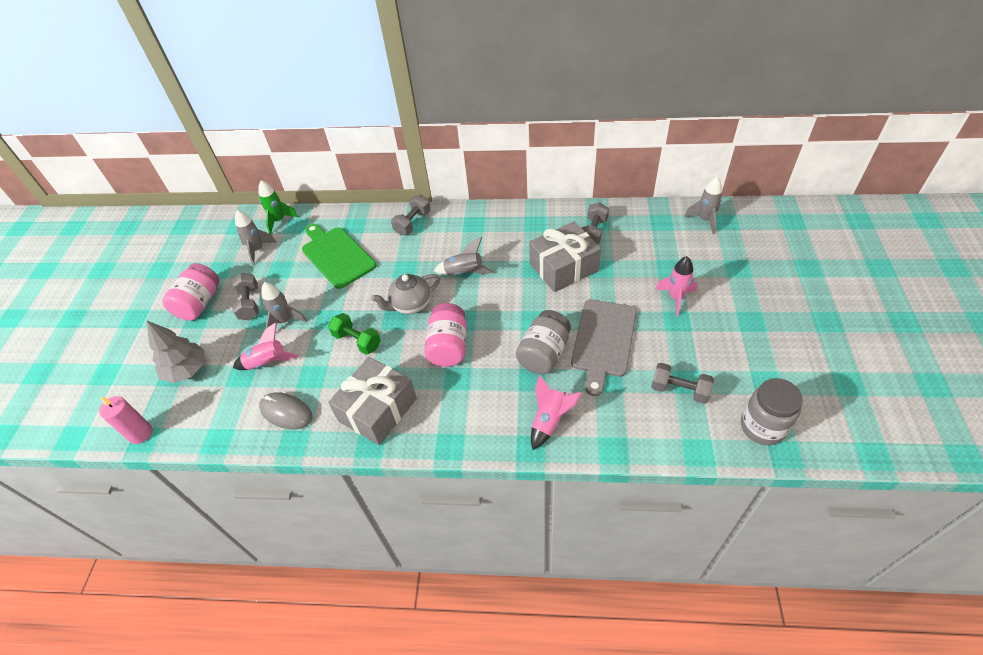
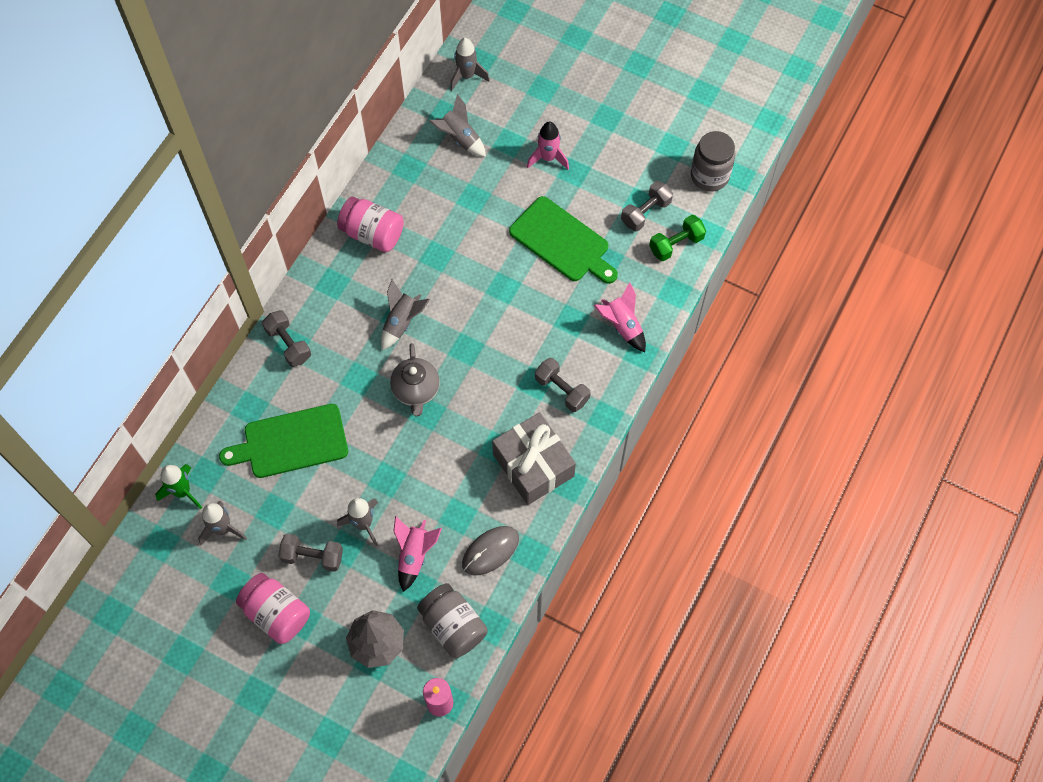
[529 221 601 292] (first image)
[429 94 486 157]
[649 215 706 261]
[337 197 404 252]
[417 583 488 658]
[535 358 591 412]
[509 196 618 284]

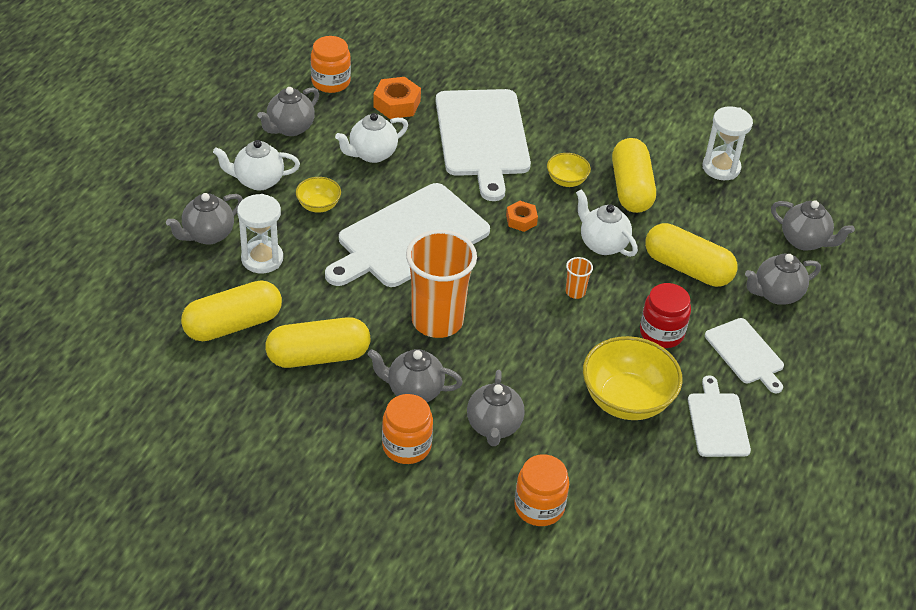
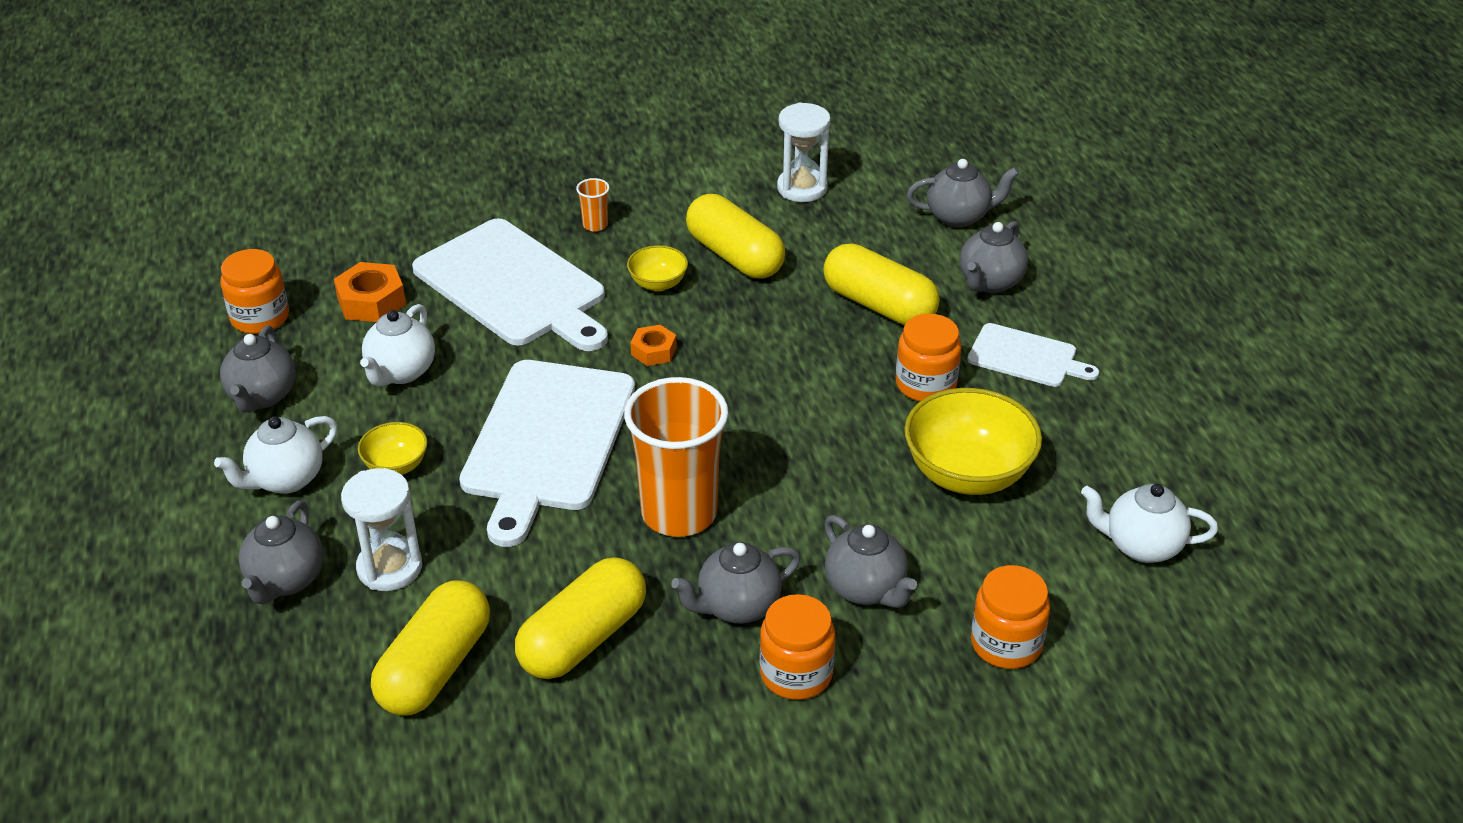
[688 375 751 457] (first image)
[576 178 610 232]
[1081 484 1218 563]
[896 314 961 401]
[823 243 940 325]

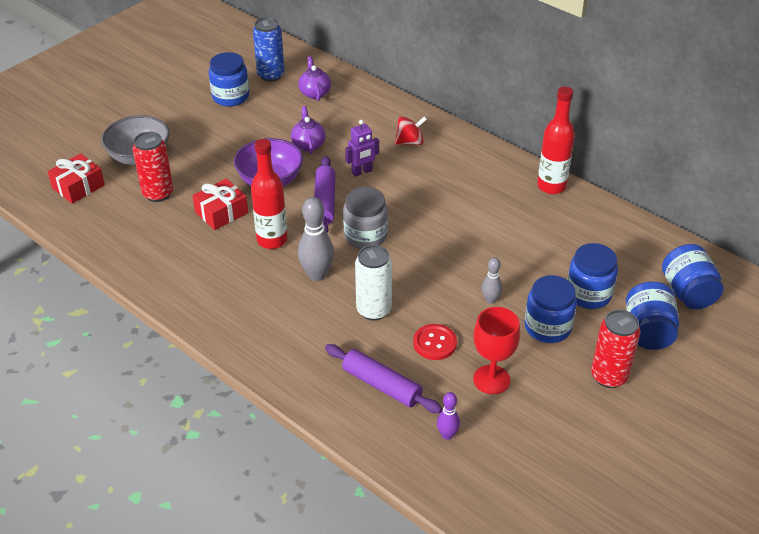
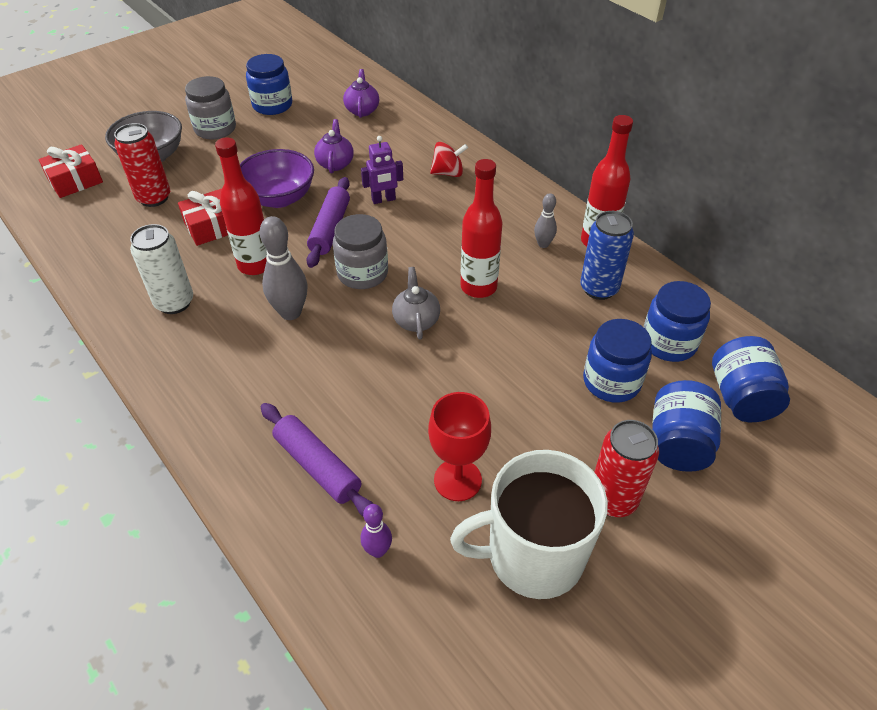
[413 324 457 360] (first image)
[185 76 236 140]
[392 267 440 340]
[450 450 608 599]
[461 159 503 298]
[580 211 634 300]
[130 224 193 314]
[534 193 557 248]
[644 281 711 362]

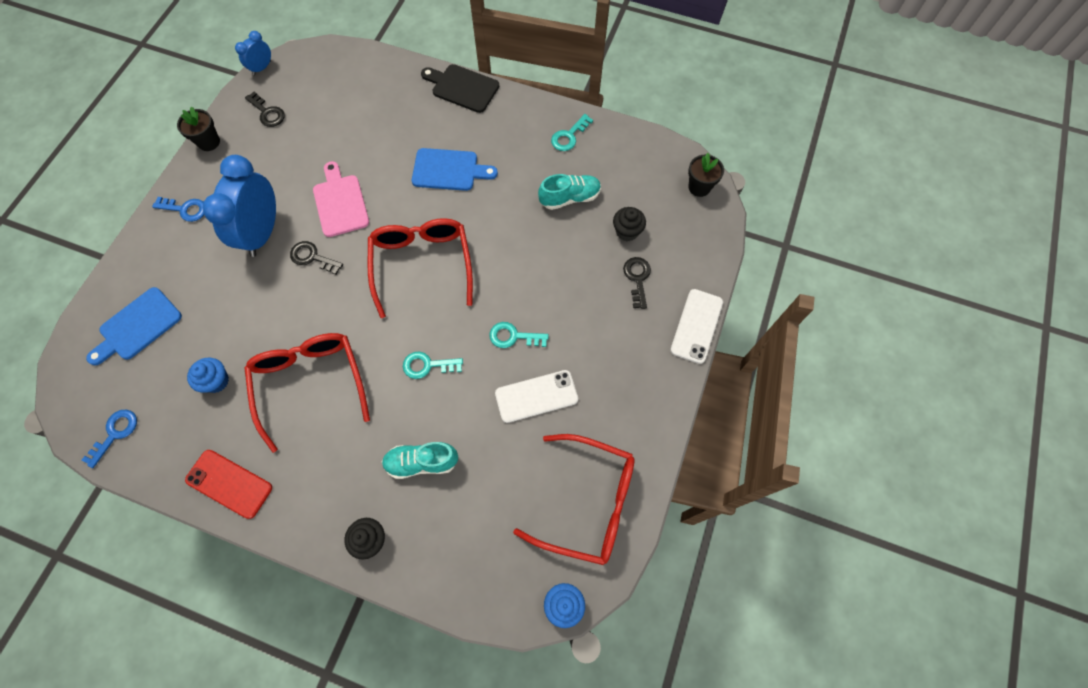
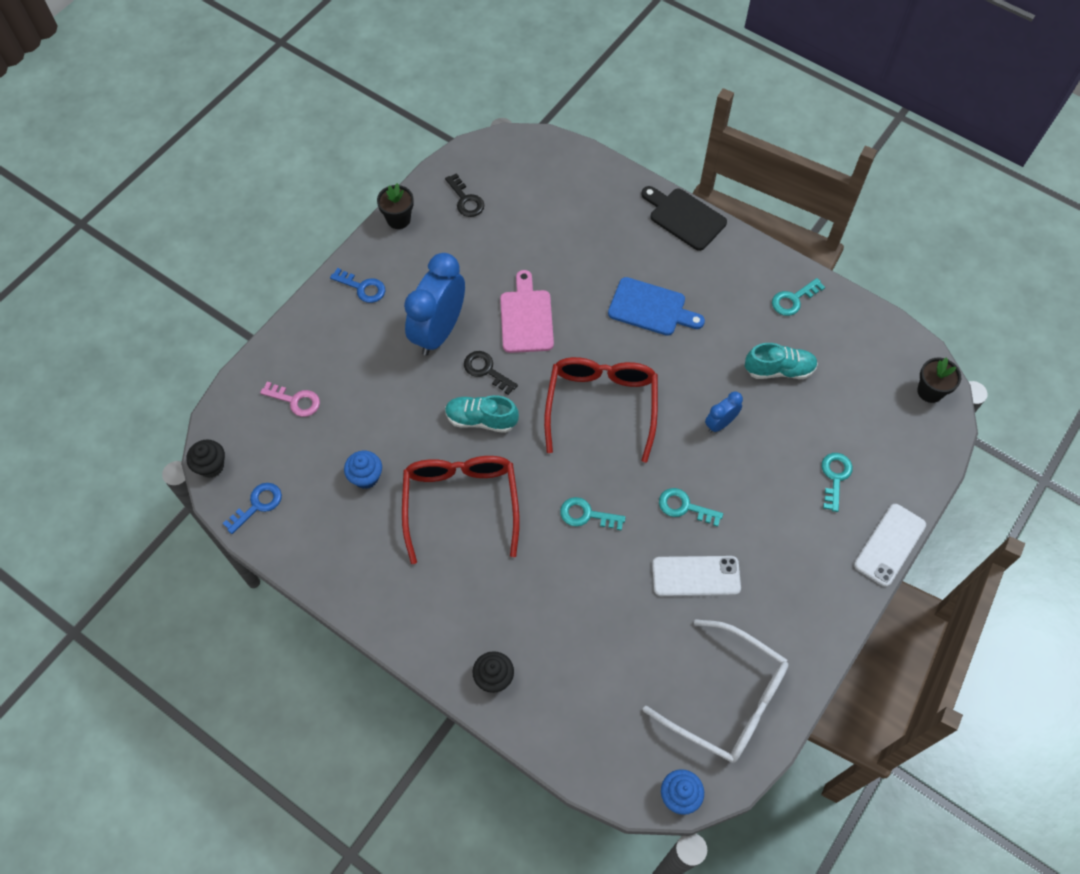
[185 450 272 519] (first image)
[705 391 743 433]
[445 395 519 433]
[186 439 225 478]
[260 382 320 417]
[643 619 788 763]
[822 453 853 512]

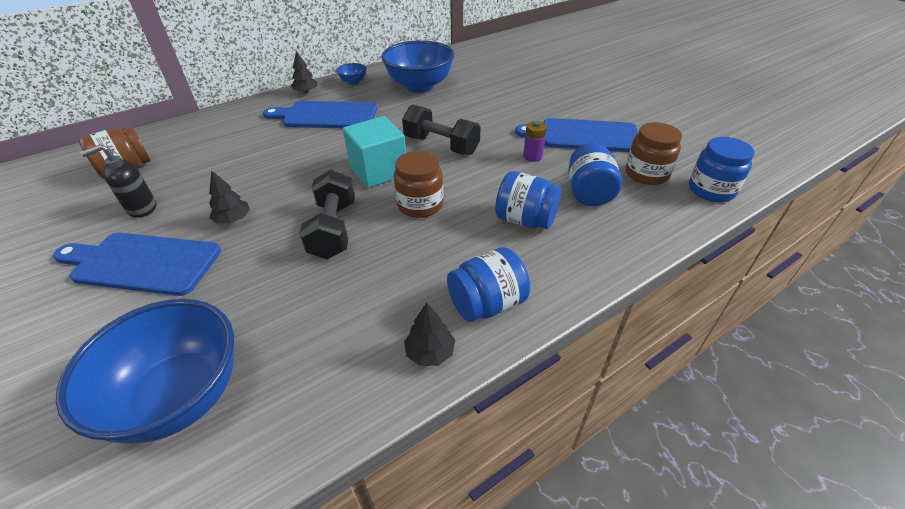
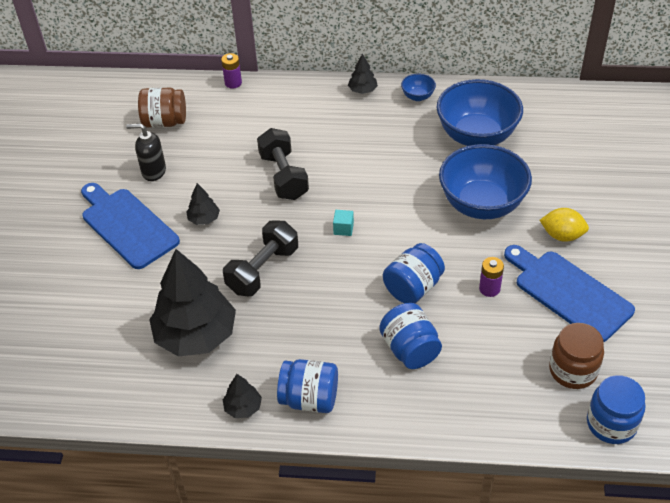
[263 101 377 128] (first image)
[394 151 444 218] (first image)
[149 249 236 356]
[221 53 242 89]
[540 208 589 242]
[439 144 532 219]
[257 128 309 200]
[383 243 445 303]
[333 210 354 236]

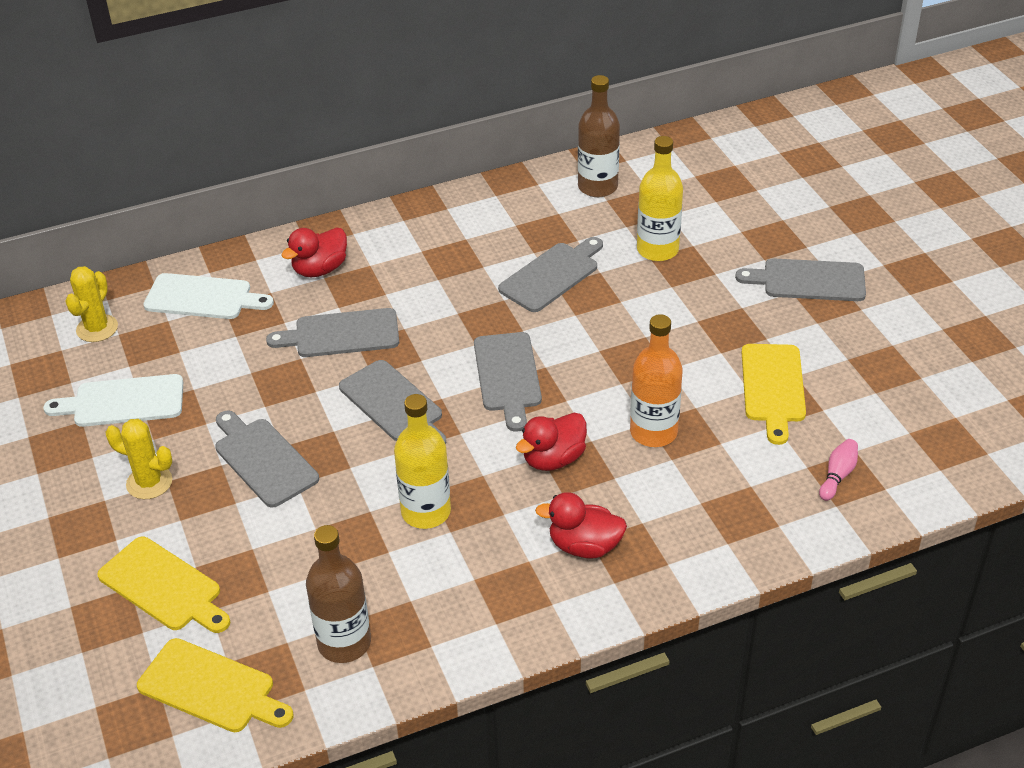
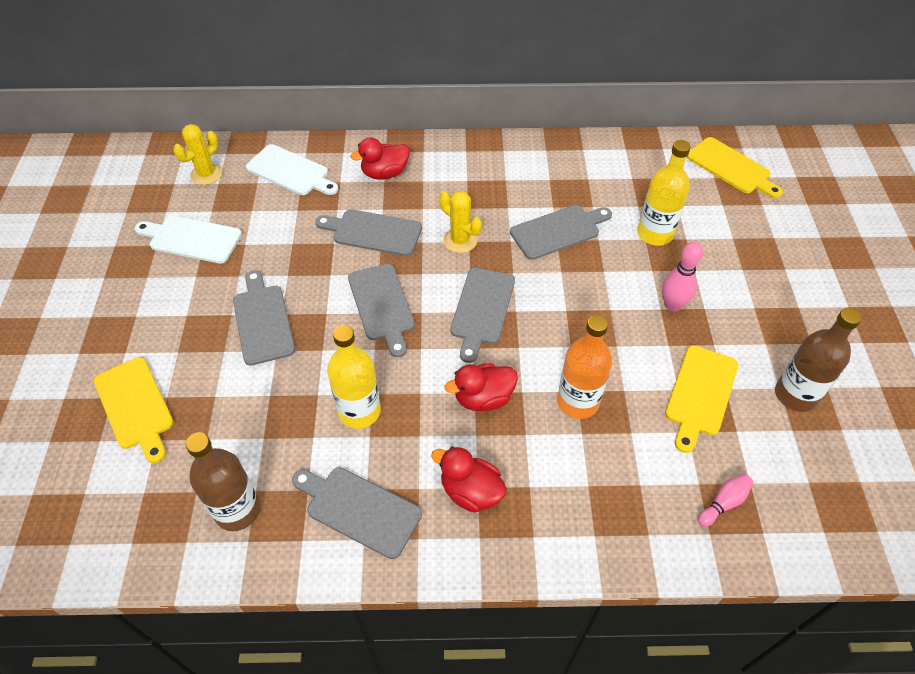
[662 242 703 312]
[439 191 482 253]
[686 137 783 198]
[775 308 862 412]
[292 467 422 559]

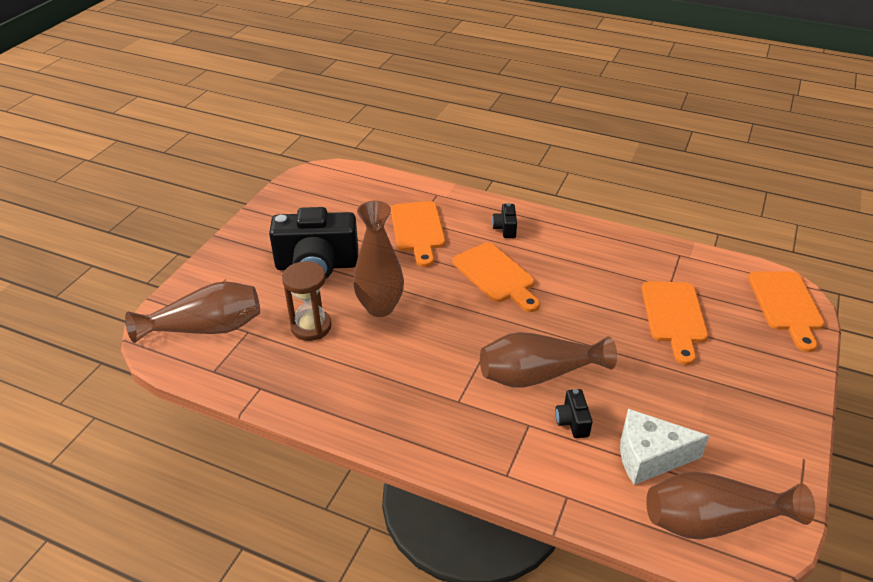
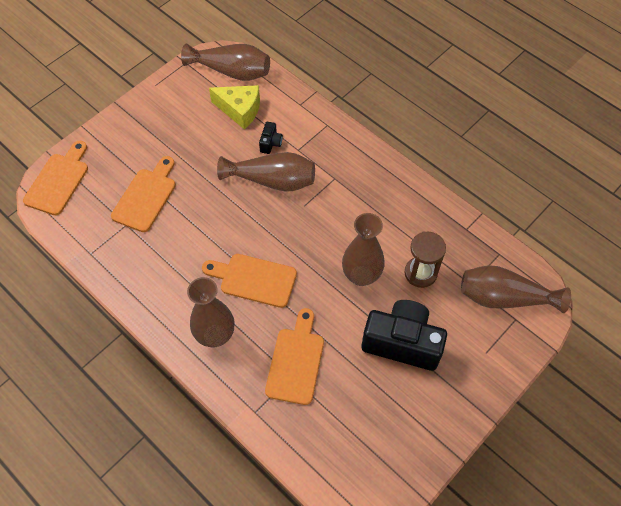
[187 277 234 347]
[209 85 260 129]
[202 254 297 308]

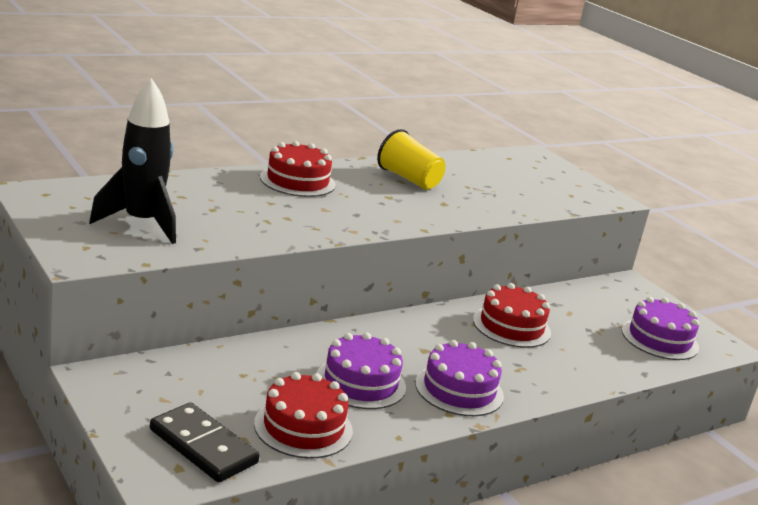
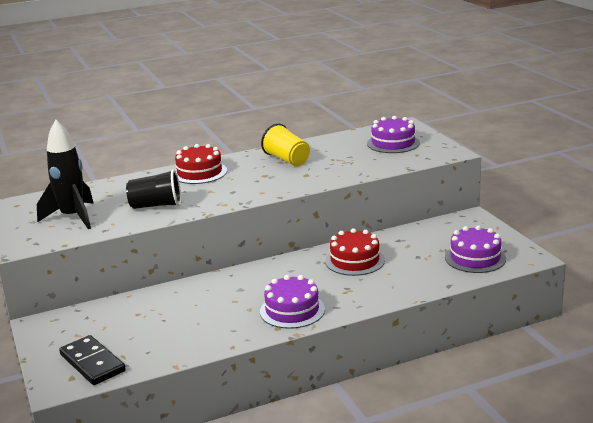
[254 372 353 459] (first image)
[126 169 181 209]
[367 116 420 153]

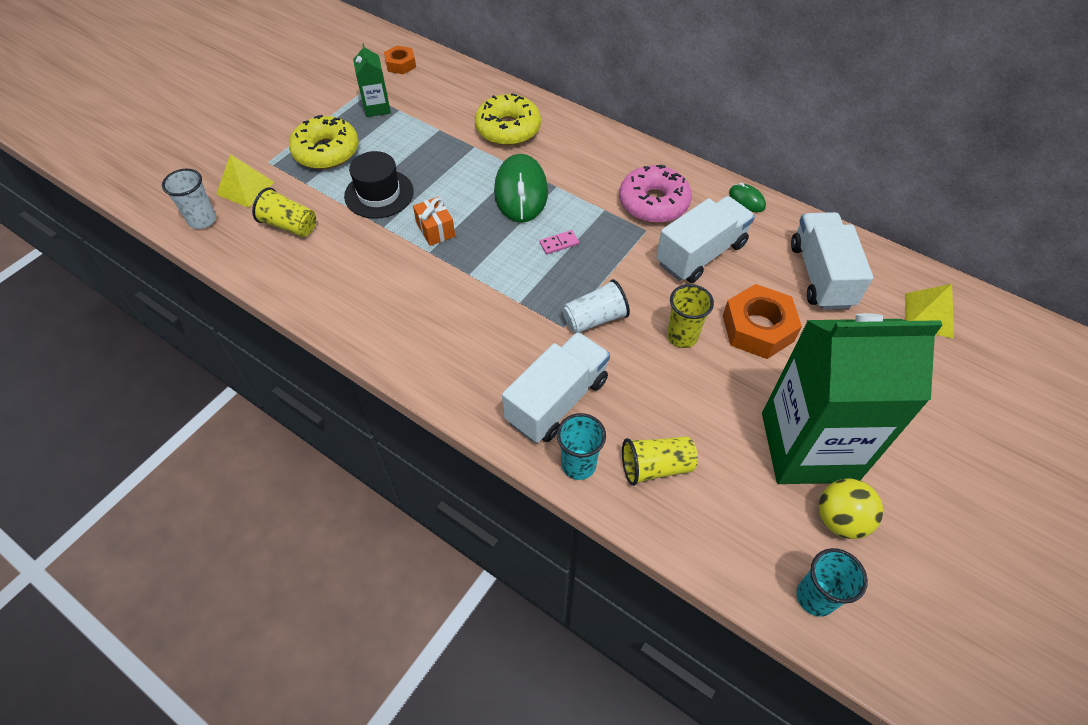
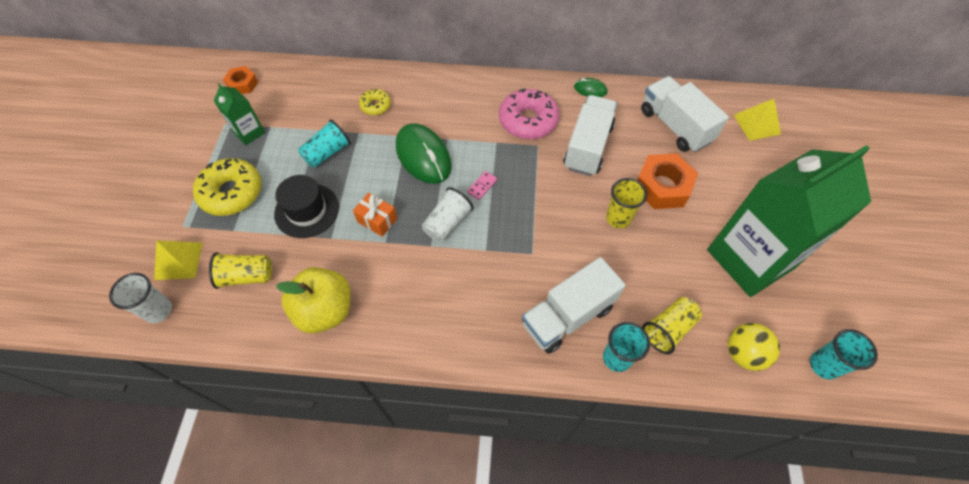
[276 267 350 333]
[298 119 351 168]
[422 187 474 242]
[728 323 780 371]
[522 257 626 354]
[359 89 391 115]

